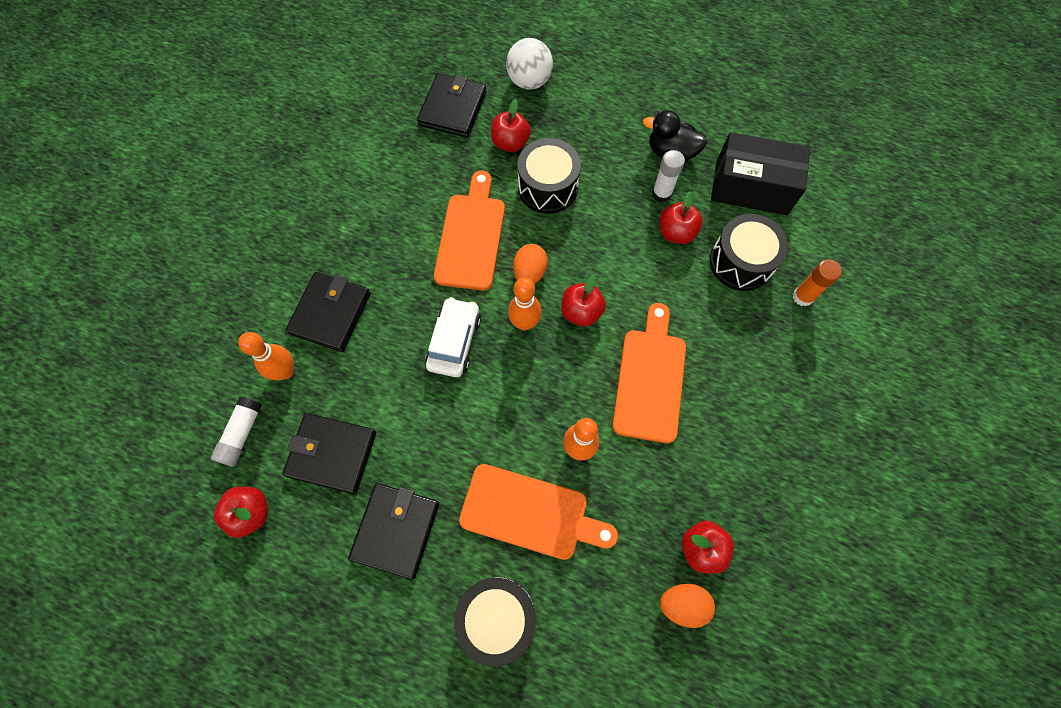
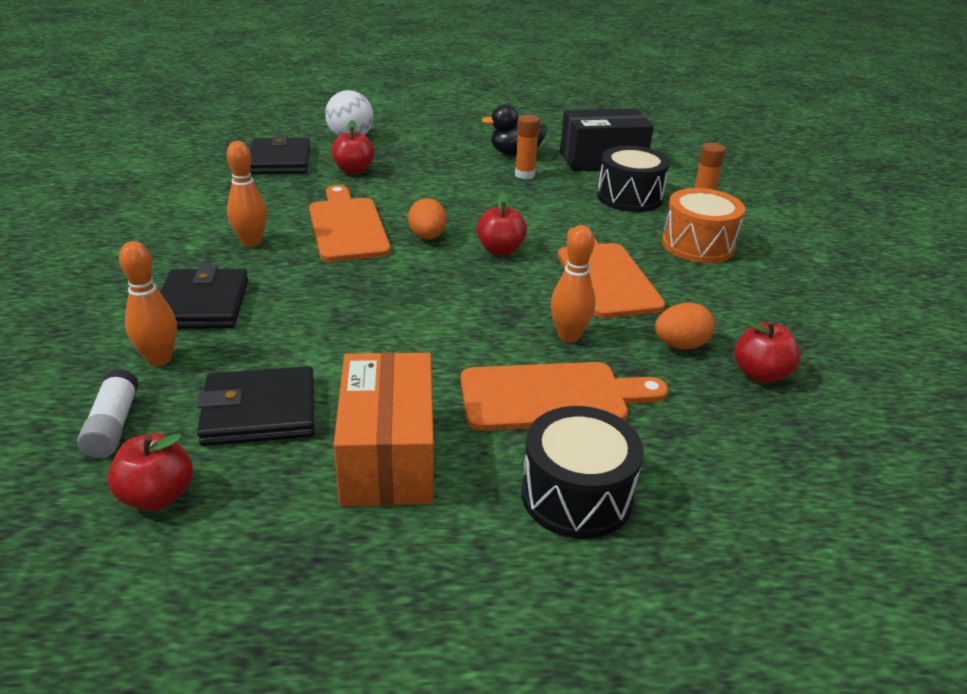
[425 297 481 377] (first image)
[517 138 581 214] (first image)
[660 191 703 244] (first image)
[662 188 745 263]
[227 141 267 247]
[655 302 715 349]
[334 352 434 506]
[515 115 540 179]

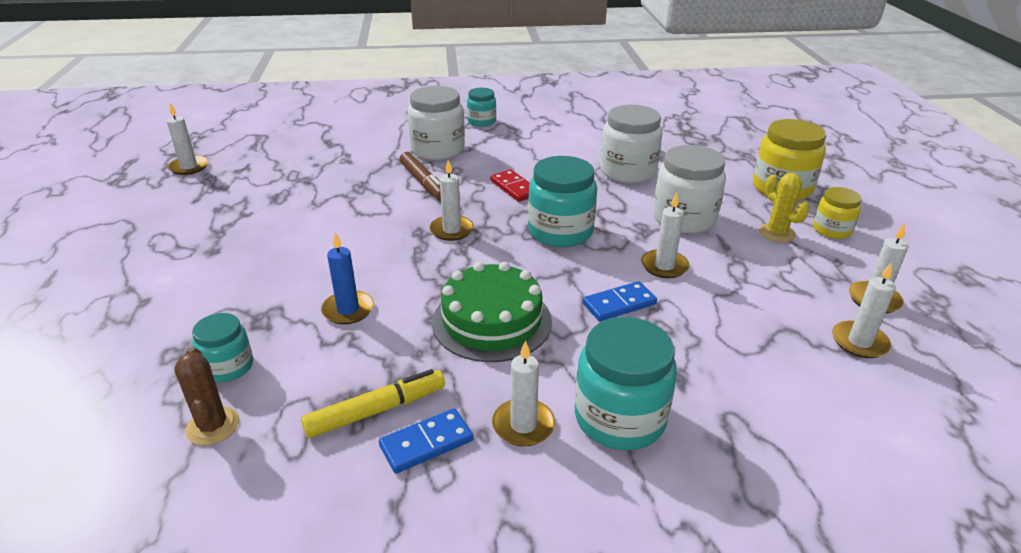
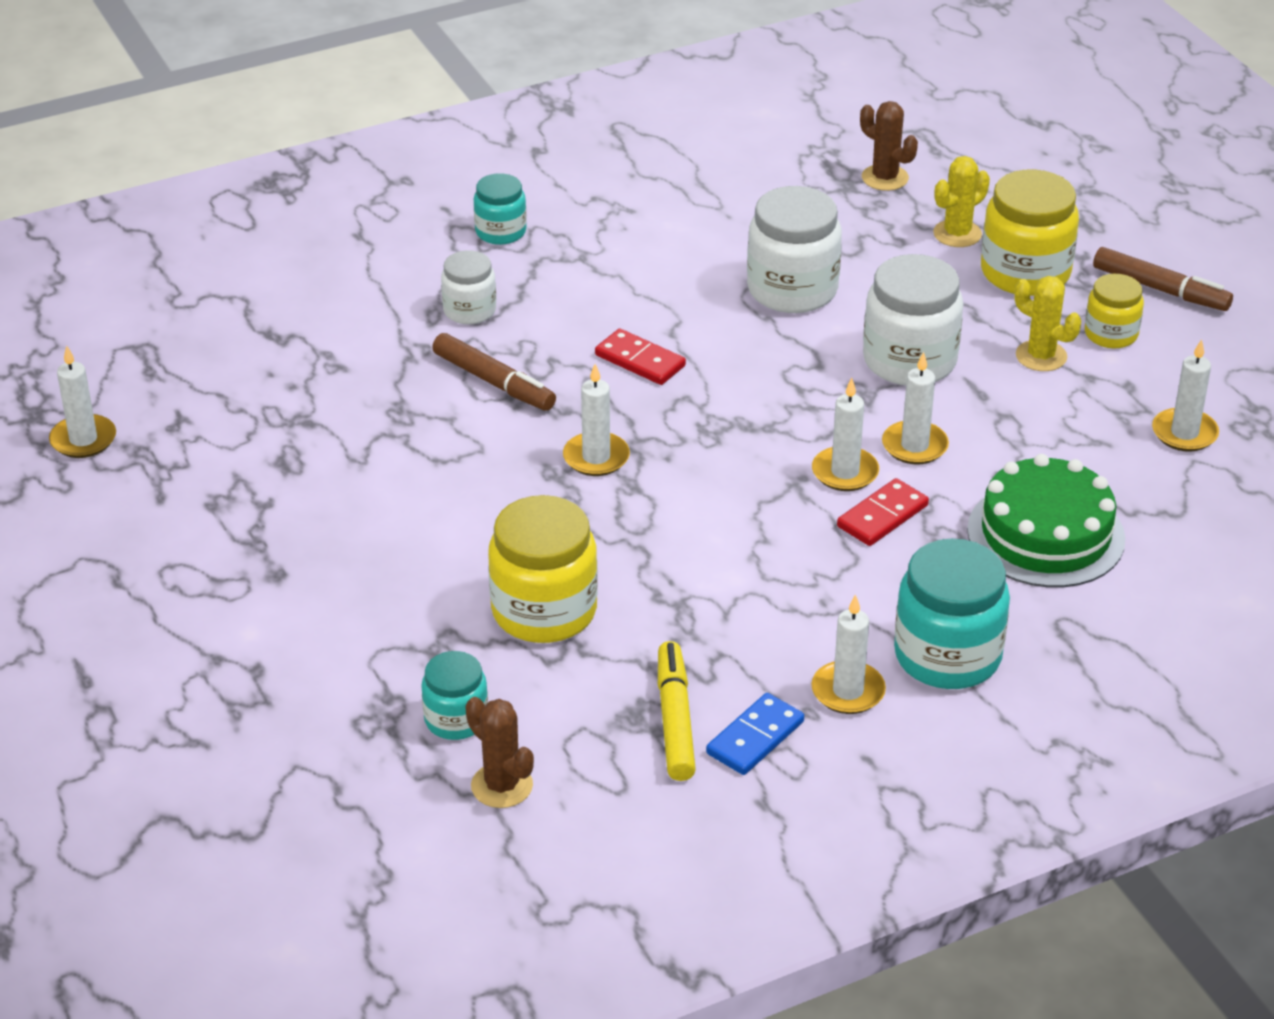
[528 156 597 247] (first image)
[860 101 918 191]
[933 156 990 247]
[1093 247 1233 311]
[967 454 1125 587]
[812 378 879 491]
[488 495 598 643]
[837 478 929 546]
[658 641 696 781]
[441 250 496 324]

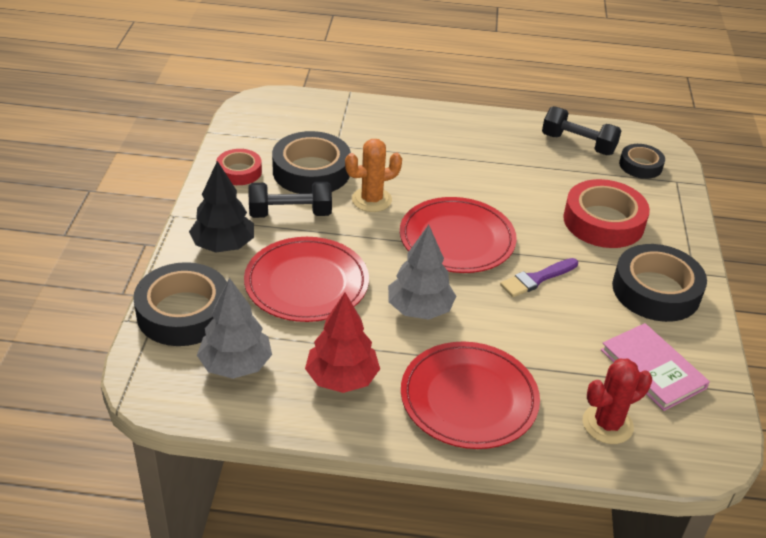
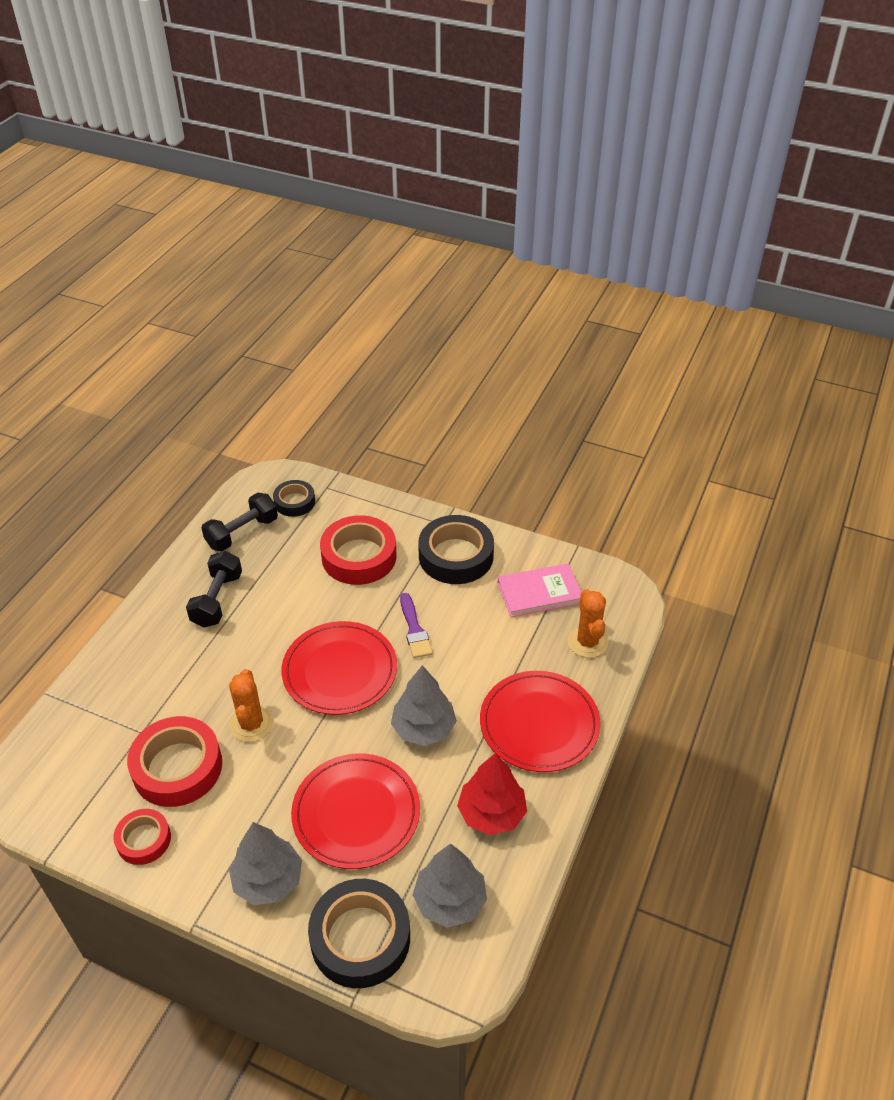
[186 551 242 628]
[229 822 302 905]
[127 716 222 807]
[568 589 608 658]

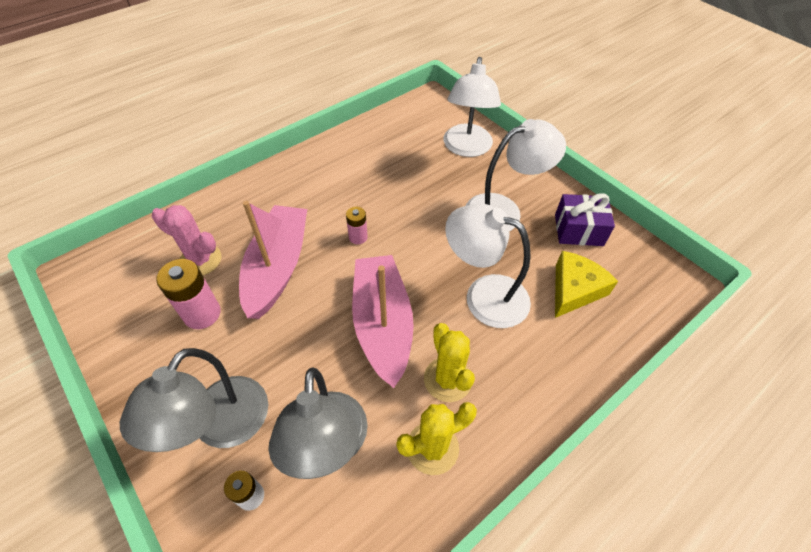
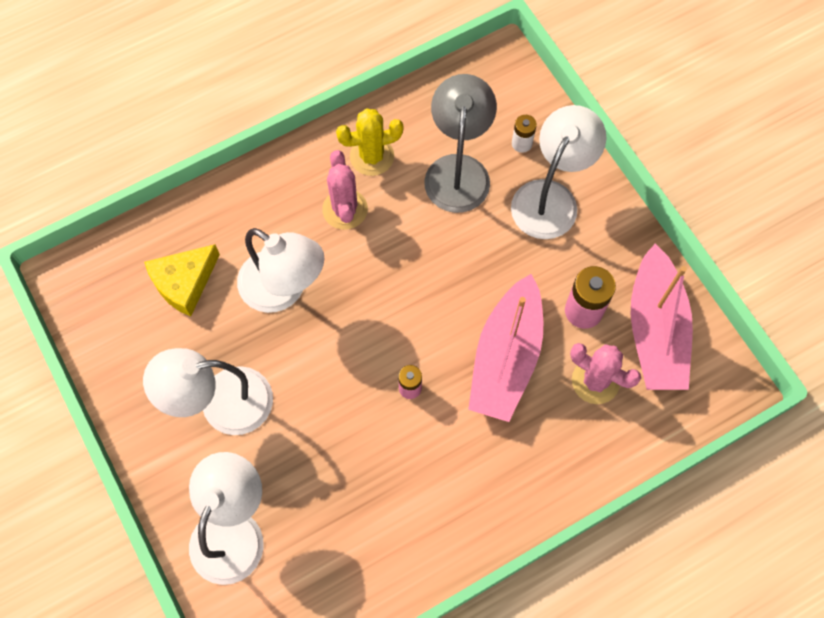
[555 193 615 246] (first image)
[630 244 693 390]
[511 105 606 239]
[322 150 368 230]

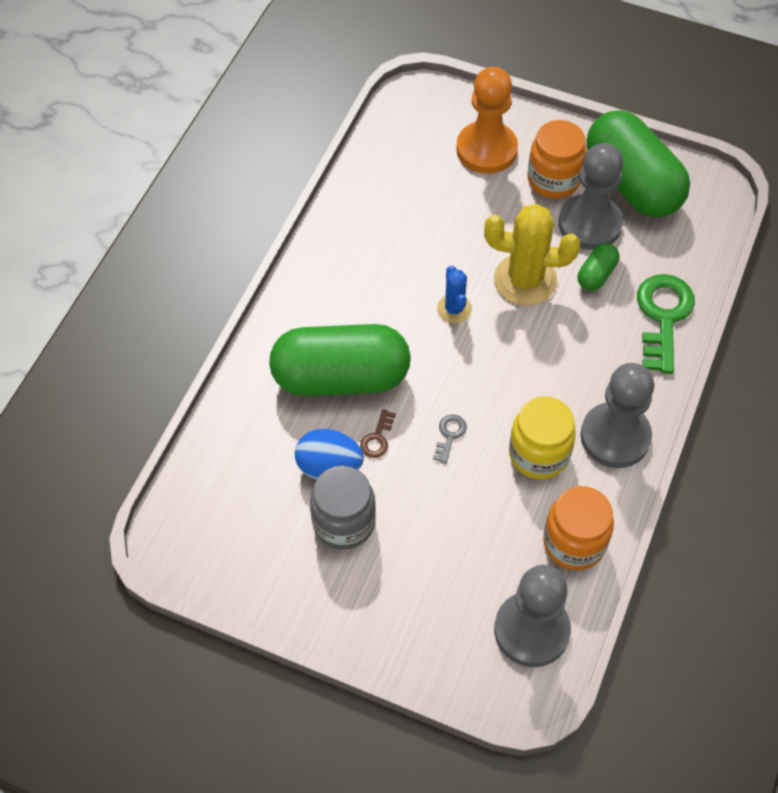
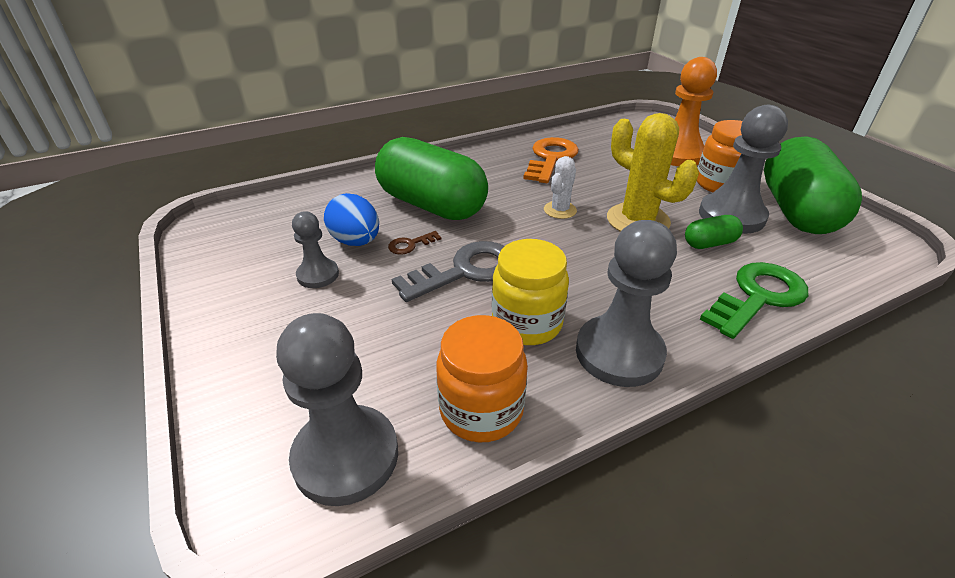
[523 137 579 183]
[292 211 339 288]
[544 156 577 219]
[392 241 505 302]

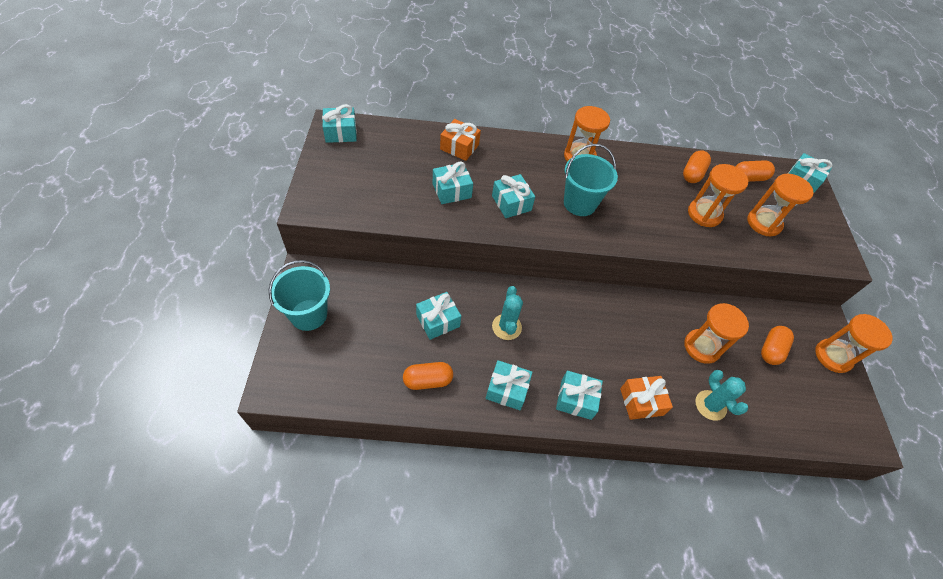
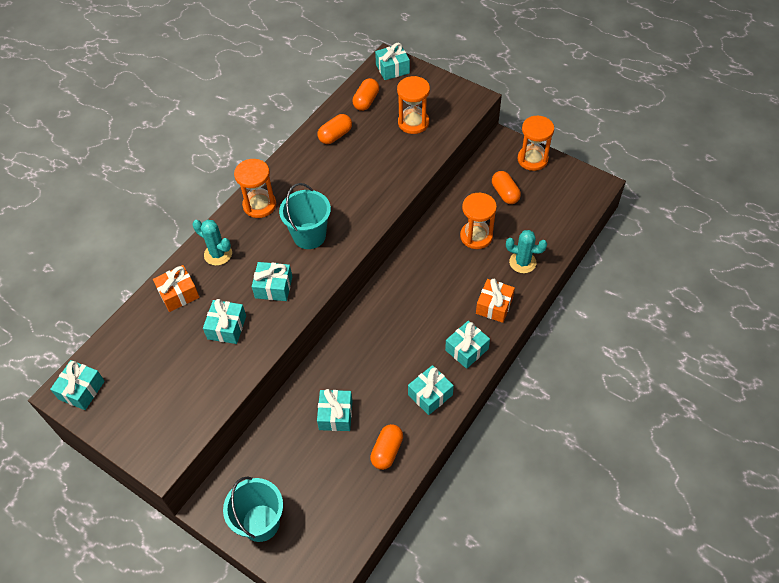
[688 164 748 227] (first image)
[193 220 232 266]
[317 114 352 144]

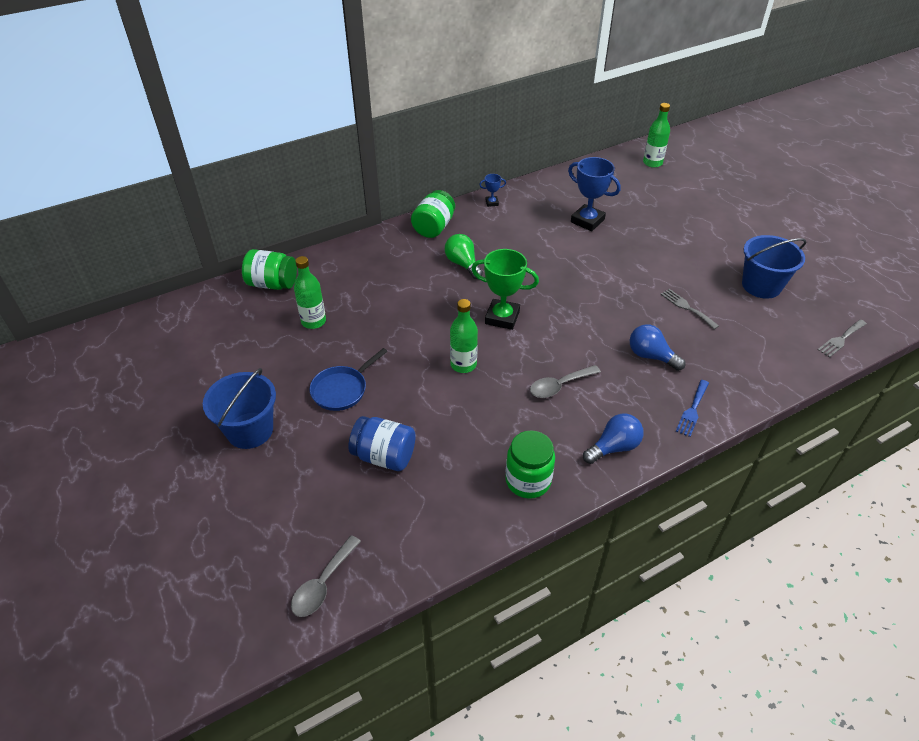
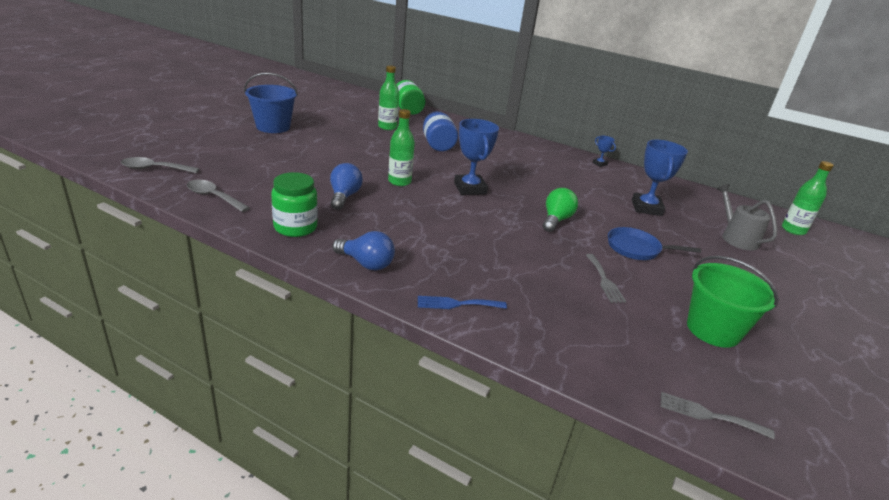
[411 190 455 238] (first image)
[717 184 777 251]
[608 227 701 260]
[423 111 458 151]
[543 188 578 232]
[187 180 250 212]
[330 163 363 210]
[454 119 499 195]
[687 256 779 348]
[586 254 626 303]

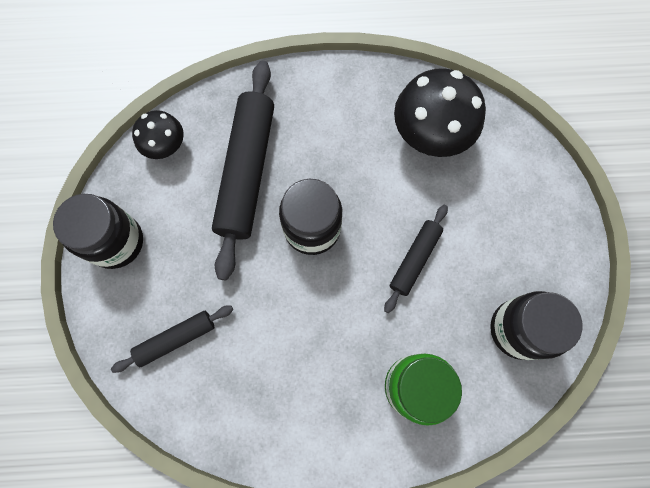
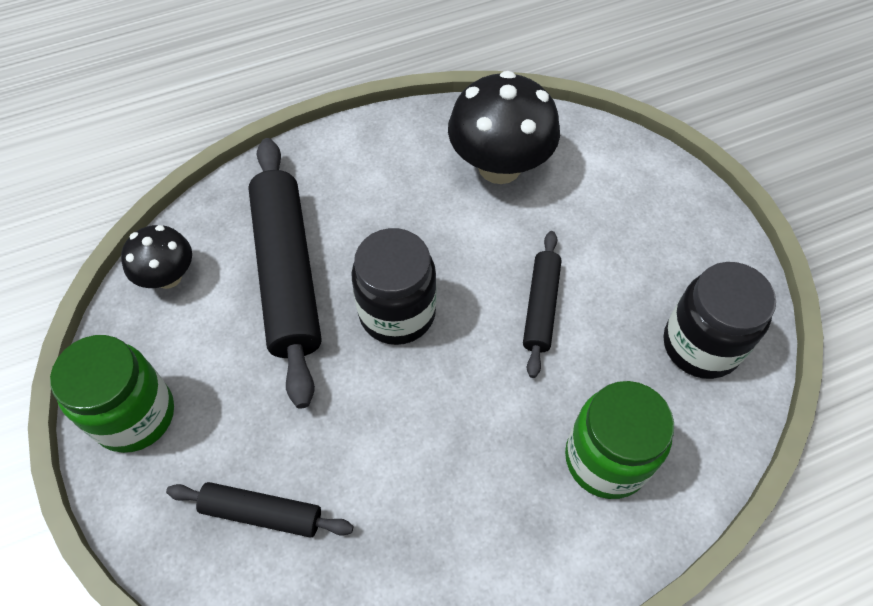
[50 335 174 453]
[166 482 354 538]

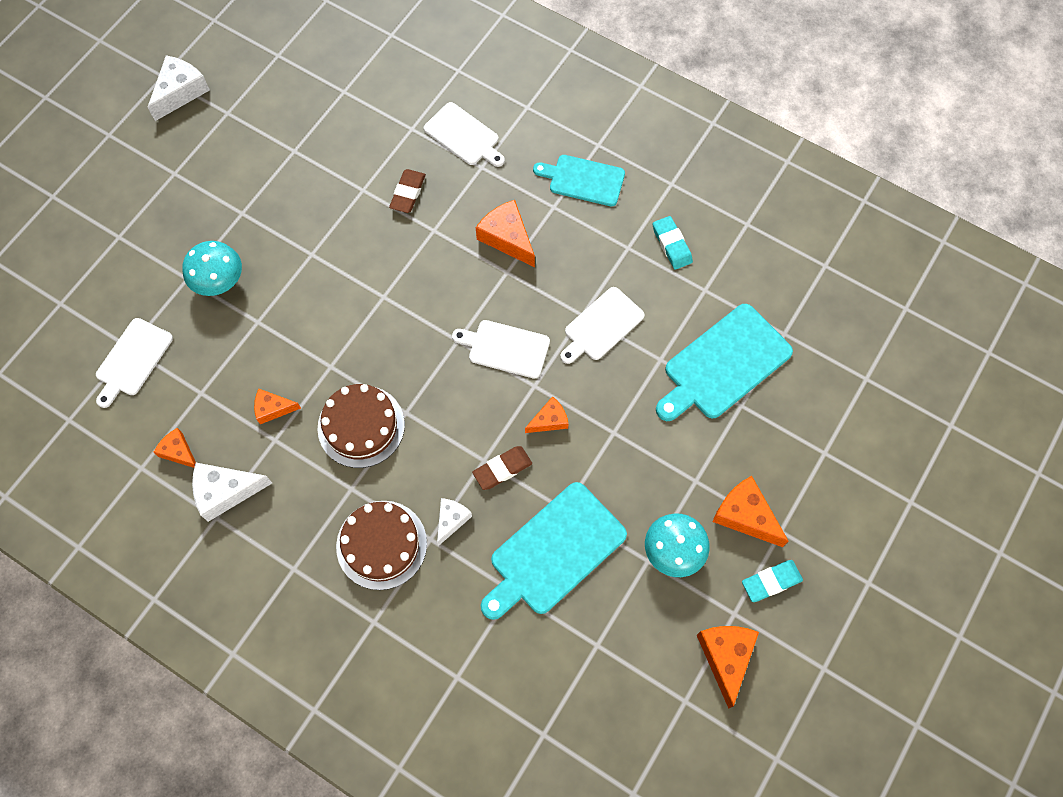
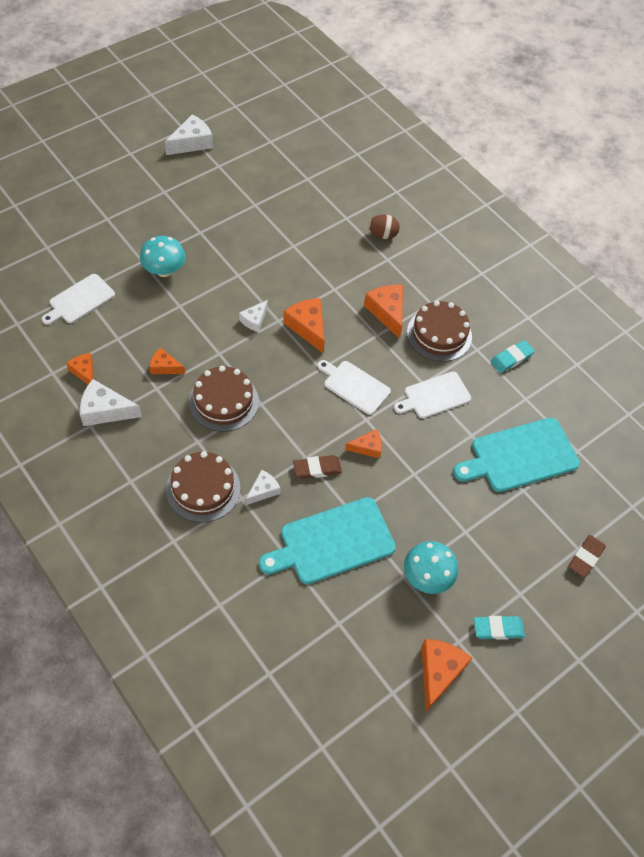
[533 155 625 206] (first image)
[239 300 268 332]
[407 301 472 362]
[568 535 606 578]
[283 298 325 353]
[368 215 400 239]
[490 340 535 373]

